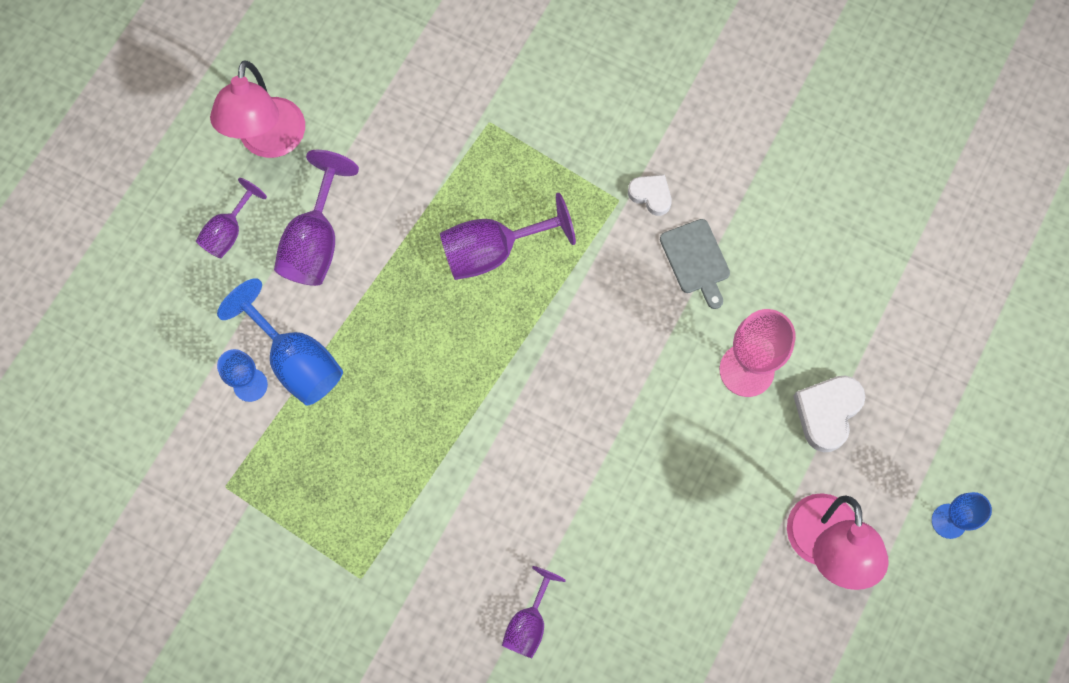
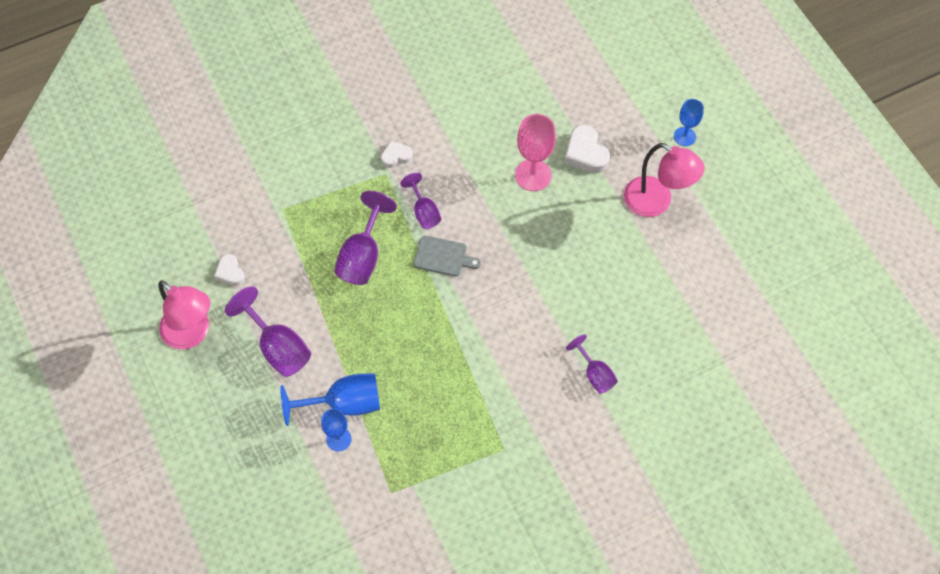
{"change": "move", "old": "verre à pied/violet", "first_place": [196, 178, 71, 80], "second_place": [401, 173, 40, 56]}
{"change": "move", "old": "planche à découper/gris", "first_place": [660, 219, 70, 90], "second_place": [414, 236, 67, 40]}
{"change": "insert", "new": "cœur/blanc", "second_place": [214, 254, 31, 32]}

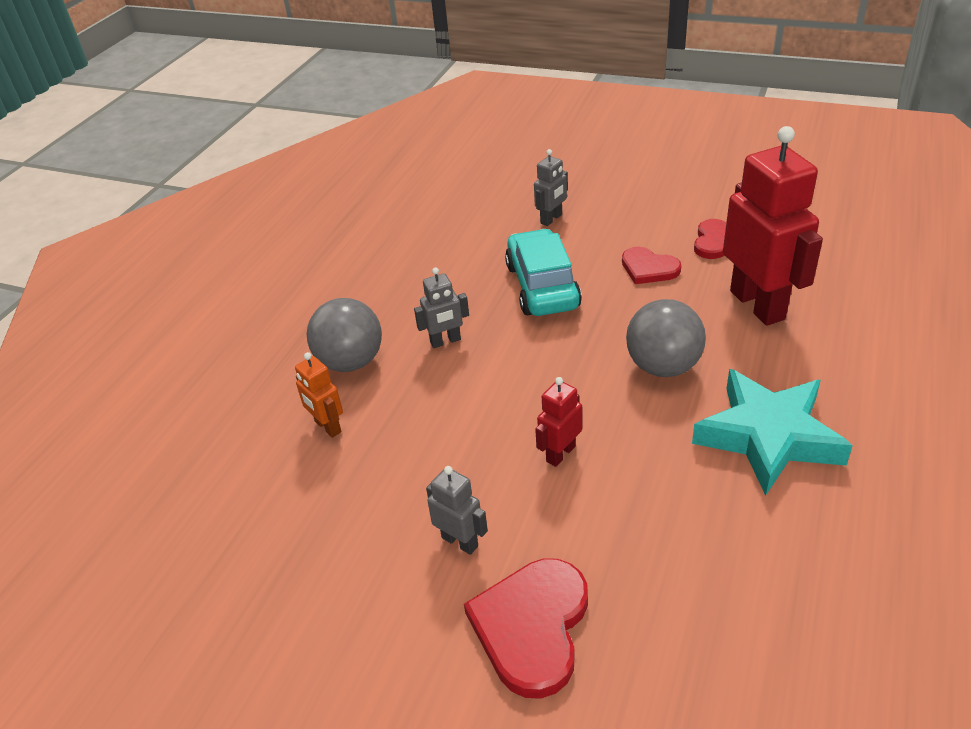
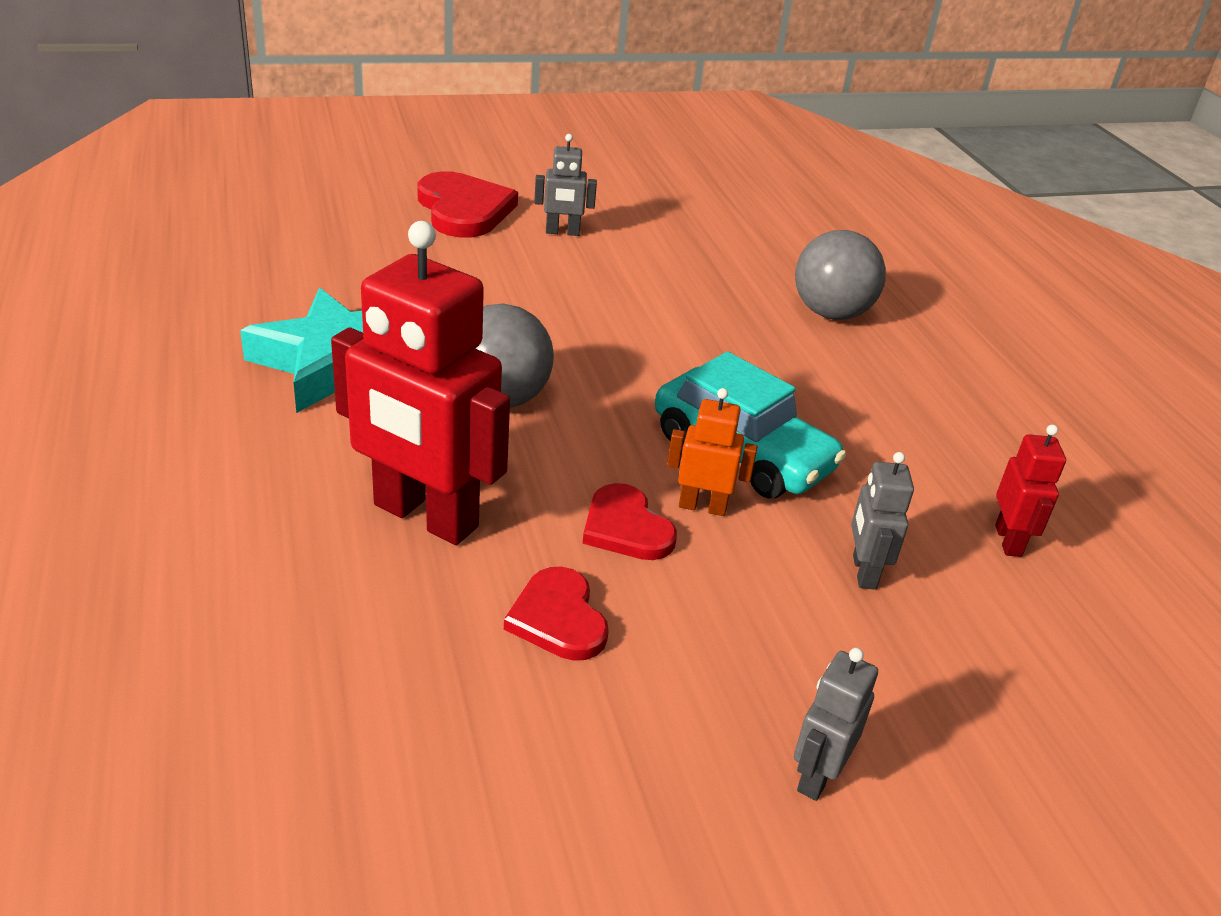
{"change": "move", "old": "robot/orange", "first_place": [295, 352, 48, 86], "second_place": [667, 388, 90, 128]}
{"change": "move", "old": "robot/gris", "first_place": [414, 268, 55, 80], "second_place": [794, 648, 84, 153]}
{"change": "move", "old": "robot/rouge", "first_place": [535, 377, 47, 90], "second_place": [995, 425, 71, 132]}
{"change": "rotate", "old": "cœur/rouge", "first_place": [622, 247, 59, 37], "second_place": [582, 483, 95, 77], "degrees": -120}

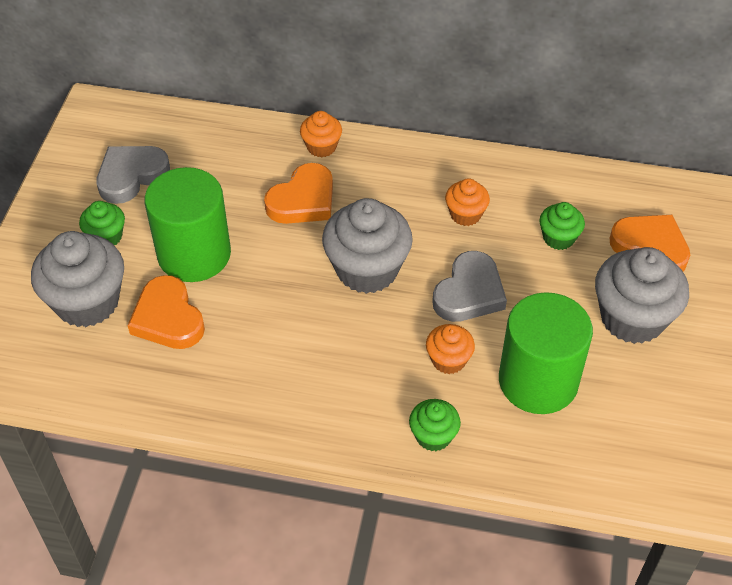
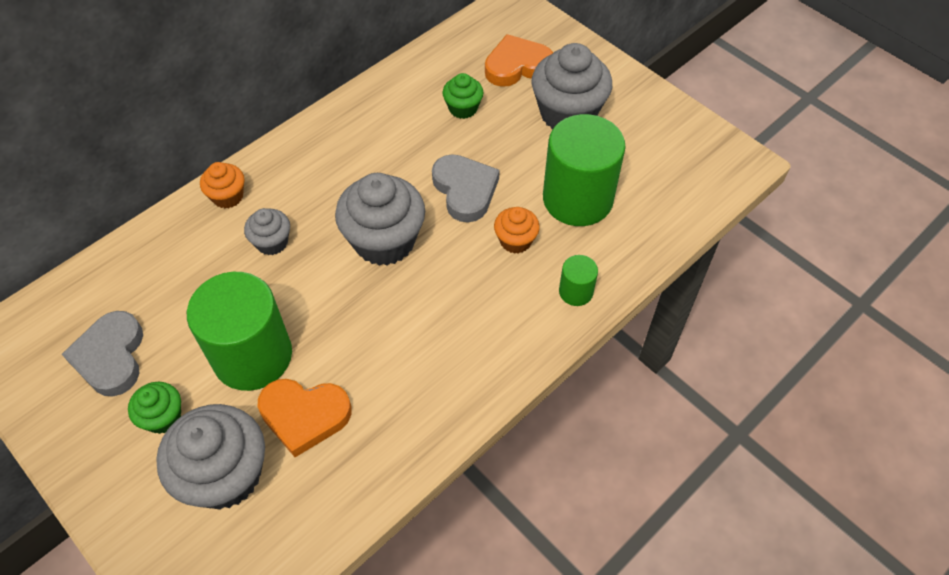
{"change": "replace", "old": "cœur/orange", "new": "muffin/gris", "first_place": [264, 163, 69, 61], "second_place": [244, 208, 46, 47]}
{"change": "replace", "old": "muffin/vert", "new": "cylindre/vert", "first_place": [409, 399, 52, 52], "second_place": [559, 255, 39, 51]}
{"change": "delete", "old": "muffin/orange", "first_place": [445, 178, 45, 48]}

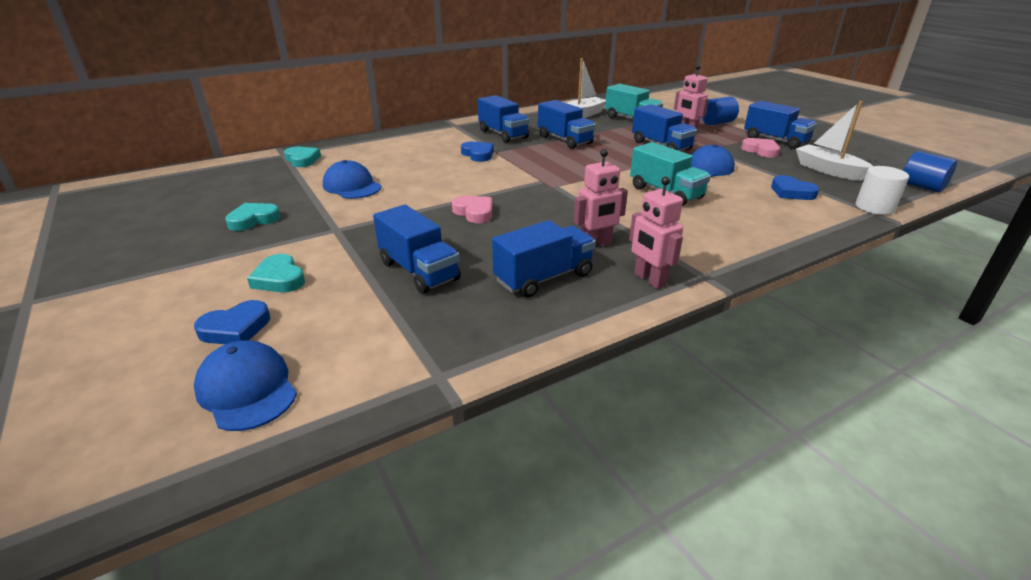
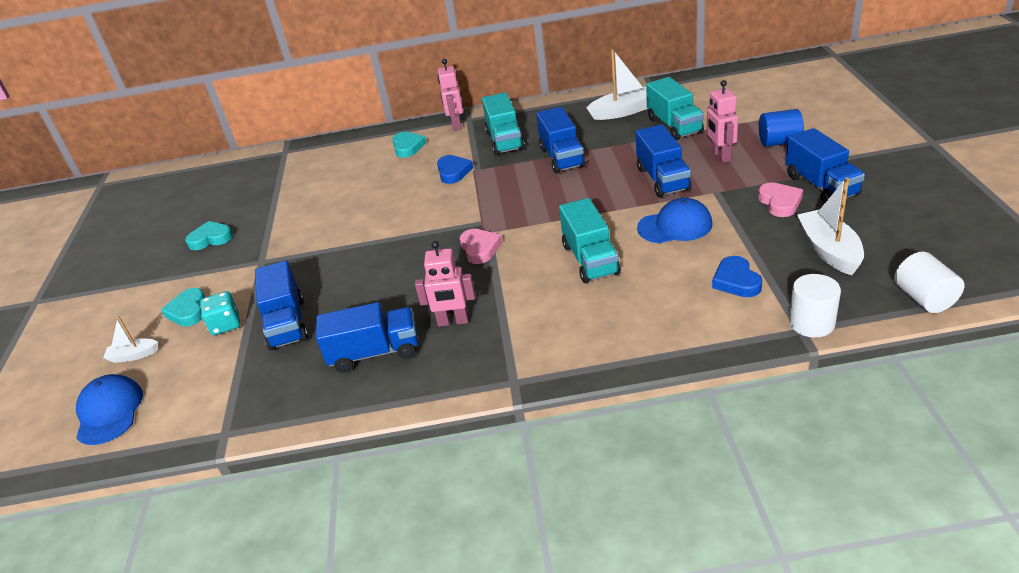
{"change": "replace", "old": "cœur/bleu", "new": "bateau/blanc", "first_place": [194, 300, 76, 44], "second_place": [103, 316, 55, 47]}
{"change": "move", "old": "cœur/turquoise", "first_place": [284, 147, 37, 20], "second_place": [392, 132, 34, 26]}
{"change": "delete", "old": "casquette/bleu", "first_place": [323, 160, 59, 39]}
{"change": "move", "old": "cœur/rose", "first_place": [452, 196, 40, 27], "second_place": [460, 229, 42, 35]}
{"change": "recolor", "old": "camion/bleu", "new": "camion/turquoise", "first_place": [478, 95, 51, 48], "second_place": [482, 92, 43, 64]}
{"change": "move", "old": "robot/rose", "first_place": [629, 176, 54, 113], "second_place": [438, 59, 25, 72]}
{"change": "recolor", "old": "cylindre/bleu", "new": "cylindre/blanc", "first_place": [903, 151, 54, 42], "second_place": [894, 252, 70, 61]}
{"change": "insert", "new": "dé/turquoise", "second_place": [200, 291, 40, 44]}

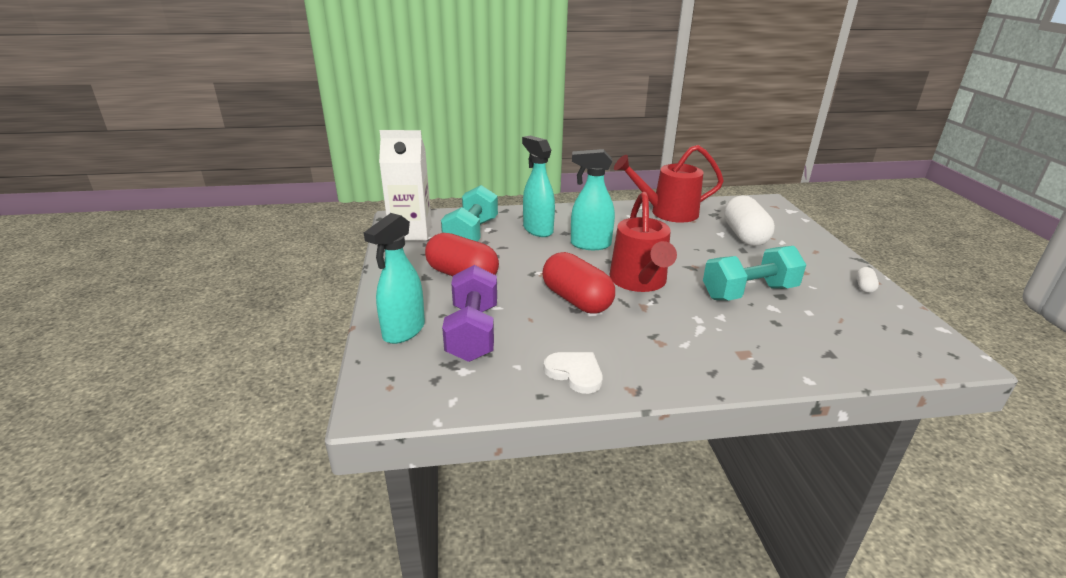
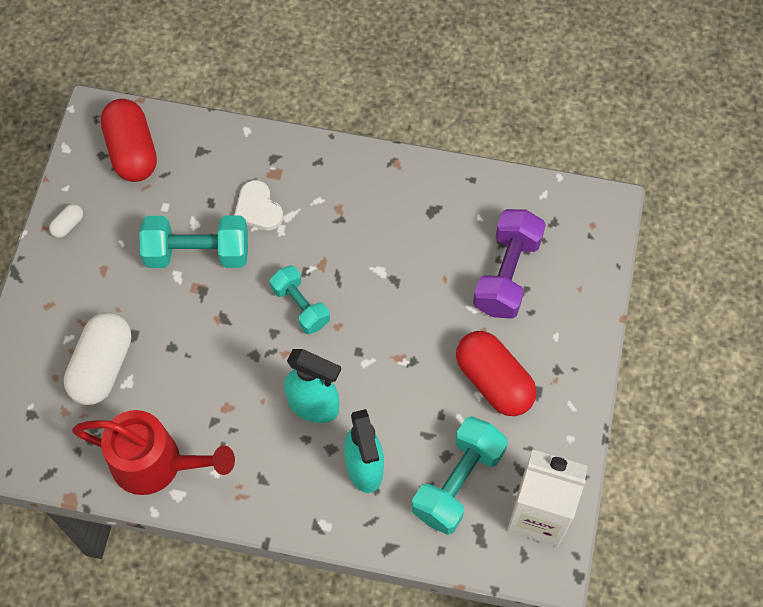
{"change": "delete", "old": "vaporisateur/turquoise", "first_place": [364, 213, 61, 131]}
{"change": "move", "old": "gélule/rouge", "first_place": [542, 252, 73, 61], "second_place": [100, 99, 57, 83]}
{"change": "move", "old": "cœur/blanc", "first_place": [544, 352, 59, 42], "second_place": [234, 180, 50, 50]}
{"change": "replace", "old": "arrosoir/rouge", "new": "haltère/turquoise", "first_place": [610, 192, 67, 100], "second_place": [270, 265, 60, 69]}

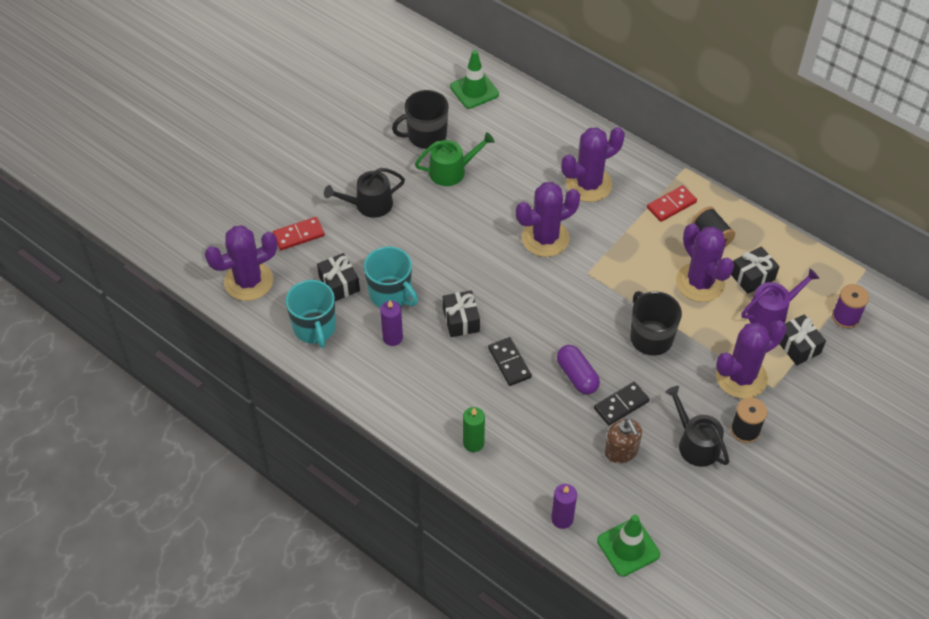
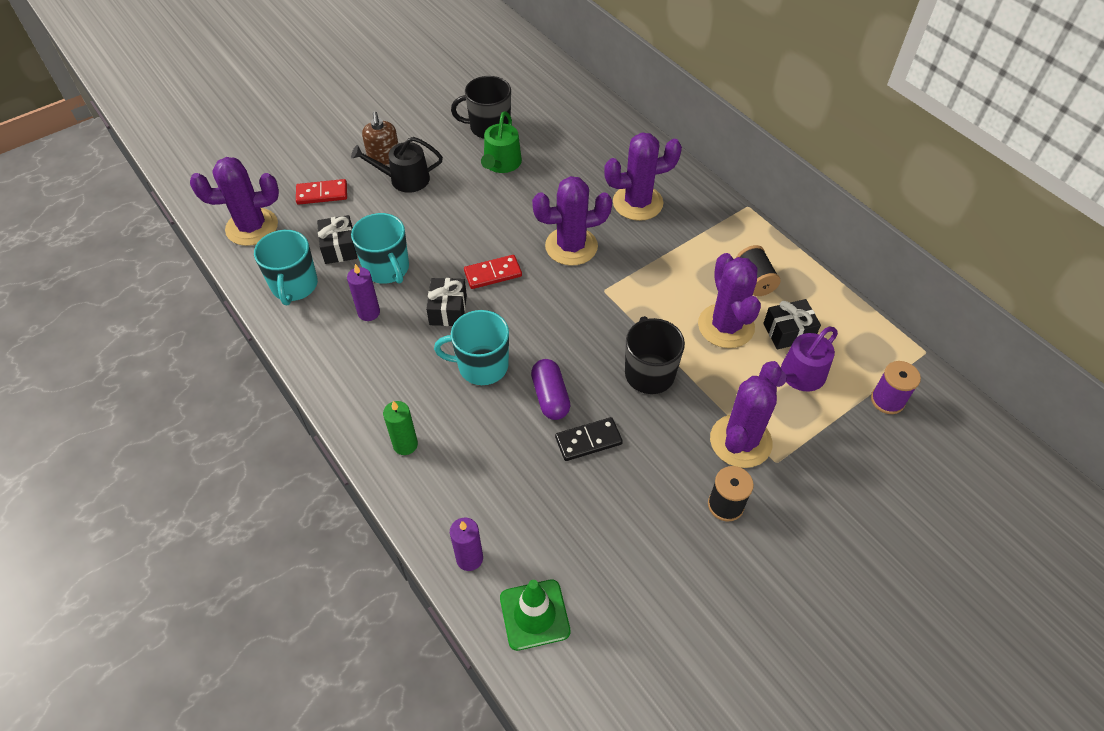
{"change": "rotate", "old": "arrosoir/vert", "first_place": [415, 132, 80, 54], "second_place": [481, 111, 41, 62], "degrees": 105}
{"change": "delete", "old": "cône de chantier/vert", "first_place": [450, 50, 49, 59]}
{"change": "replace", "old": "domino/noir", "new": "tasse/turquoise", "first_place": [488, 337, 44, 49], "second_place": [434, 310, 75, 75]}
{"change": "move", "old": "distributeur de savon/marron", "first_place": [604, 419, 38, 44], "second_place": [362, 111, 36, 55]}
{"change": "move", "old": "domino/rouge", "first_place": [647, 185, 50, 37], "second_place": [464, 255, 58, 34]}
{"change": "delete", "old": "arrosoir/noir", "first_place": [665, 386, 64, 81]}
{"change": "rotate", "old": "cactus/violet", "first_place": [716, 320, 70, 79], "second_place": [710, 361, 72, 107], "degrees": -45}
{"change": "rotate", "old": "arrosoir/violet", "first_place": [741, 268, 79, 63], "second_place": [776, 327, 62, 64], "degrees": 150}
{"change": "delete", "old": "cadeau/noir", "first_place": [780, 314, 46, 51]}

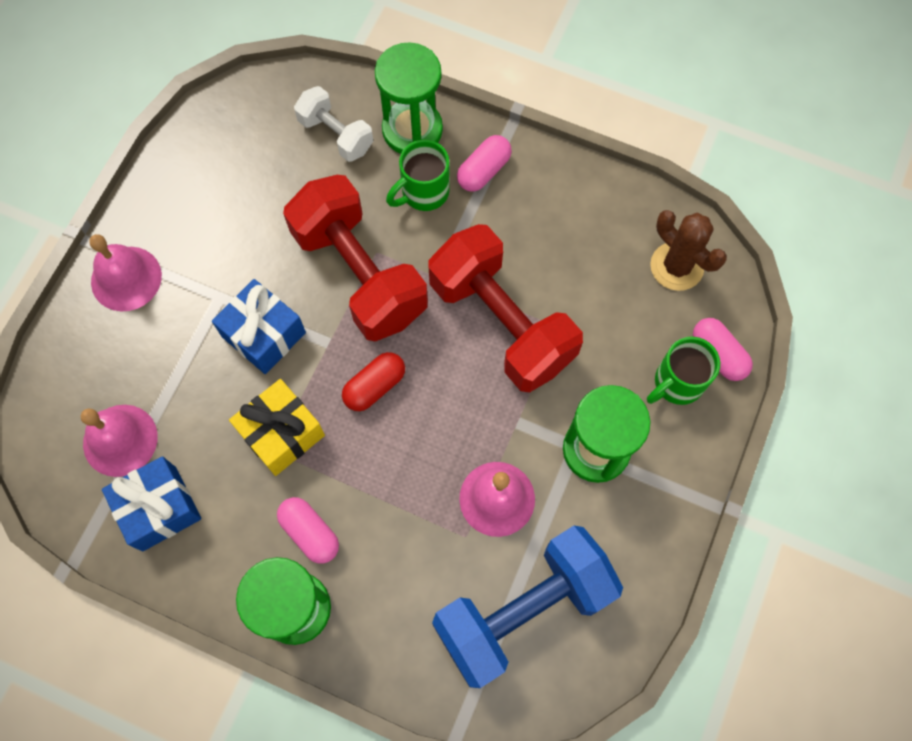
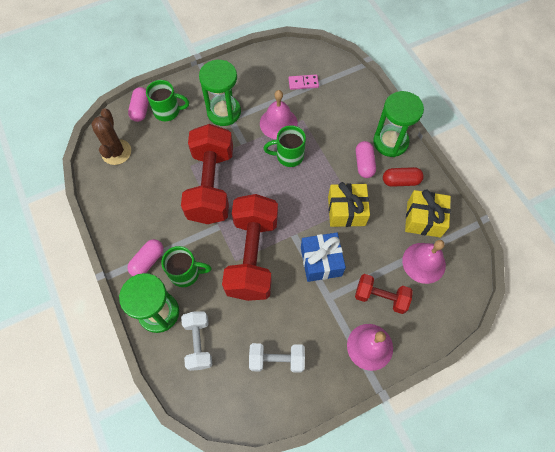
{"change": "recolor", "old": "cadeau/bleu", "new": "cadeau/jaune", "first_place": [102, 456, 99, 96], "second_place": [405, 189, 46, 49]}
{"change": "move", "old": "gélule/rouge", "first_place": [342, 352, 63, 59], "second_place": [383, 167, 41, 20]}
{"change": "replace", "old": "haltère/bleu", "new": "domino/rose", "first_place": [432, 526, 191, 162], "second_place": [288, 74, 31, 16]}
{"change": "rotate", "old": "gélule/rose", "first_place": [457, 135, 55, 57], "second_place": [127, 239, 37, 37], "degrees": -45}
{"change": "insert", "new": "haltère/blanc", "second_place": [249, 343, 56, 30]}
{"change": "insert", "new": "tasse/vert", "second_place": [264, 125, 42, 42]}
{"change": "insert", "new": "haltère/rouge", "second_place": [355, 274, 58, 40]}

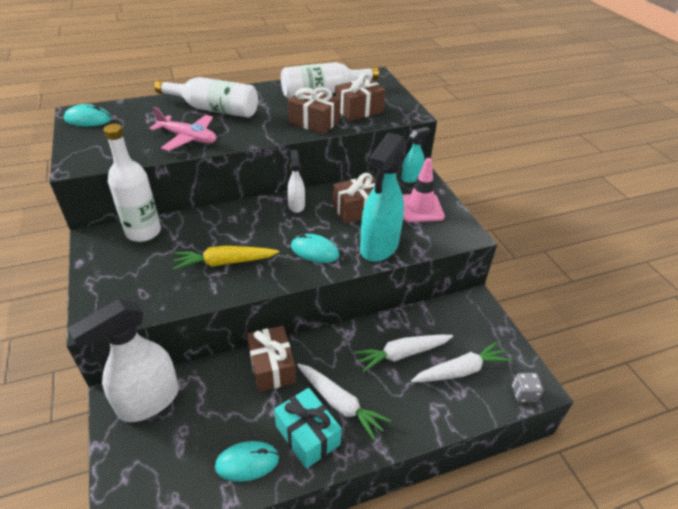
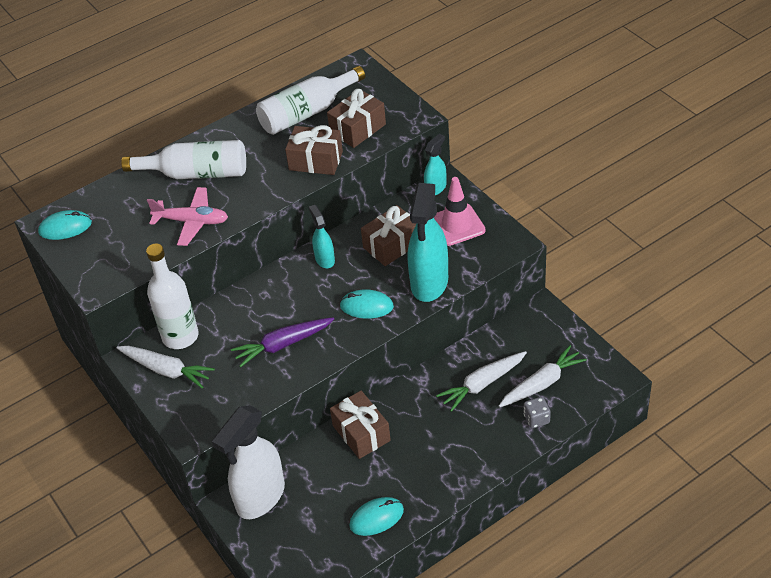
{"change": "recolor", "old": "carotte/jaune", "new": "carotte/violet", "first_place": [173, 246, 106, 24], "second_place": [231, 317, 103, 50]}
{"change": "delete", "old": "cadeau/turquoise", "first_place": [274, 388, 68, 81]}
{"change": "recolor", "old": "vaporisateur/blanc", "new": "vaporisateur/turquoise", "first_place": [287, 150, 18, 63], "second_place": [309, 205, 26, 63]}
{"change": "move", "old": "carotte/blanc", "first_place": [297, 364, 94, 77], "second_place": [116, 346, 99, 42]}
{"change": "move", "old": "dé/gris", "first_place": [512, 373, 31, 29], "second_place": [524, 397, 27, 32]}

